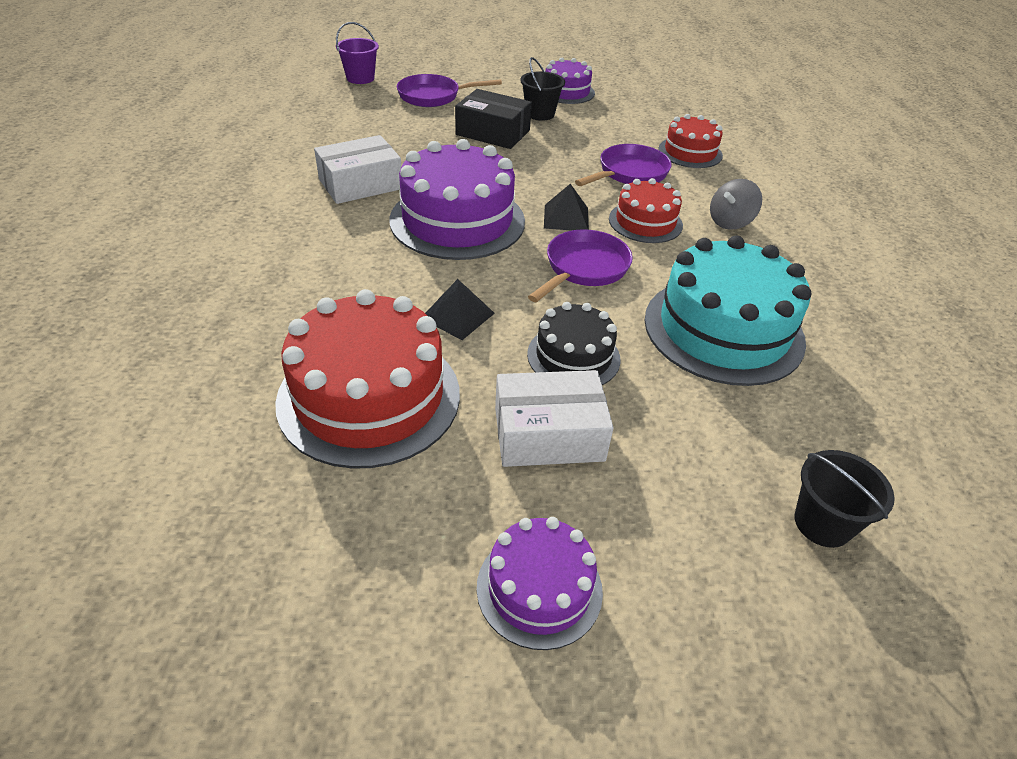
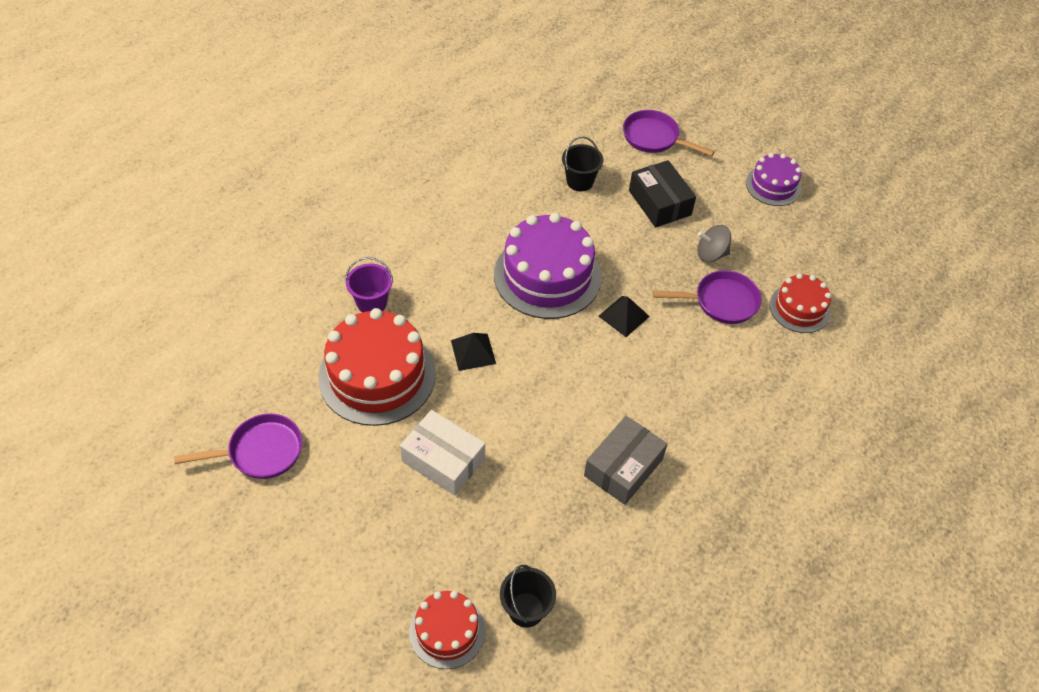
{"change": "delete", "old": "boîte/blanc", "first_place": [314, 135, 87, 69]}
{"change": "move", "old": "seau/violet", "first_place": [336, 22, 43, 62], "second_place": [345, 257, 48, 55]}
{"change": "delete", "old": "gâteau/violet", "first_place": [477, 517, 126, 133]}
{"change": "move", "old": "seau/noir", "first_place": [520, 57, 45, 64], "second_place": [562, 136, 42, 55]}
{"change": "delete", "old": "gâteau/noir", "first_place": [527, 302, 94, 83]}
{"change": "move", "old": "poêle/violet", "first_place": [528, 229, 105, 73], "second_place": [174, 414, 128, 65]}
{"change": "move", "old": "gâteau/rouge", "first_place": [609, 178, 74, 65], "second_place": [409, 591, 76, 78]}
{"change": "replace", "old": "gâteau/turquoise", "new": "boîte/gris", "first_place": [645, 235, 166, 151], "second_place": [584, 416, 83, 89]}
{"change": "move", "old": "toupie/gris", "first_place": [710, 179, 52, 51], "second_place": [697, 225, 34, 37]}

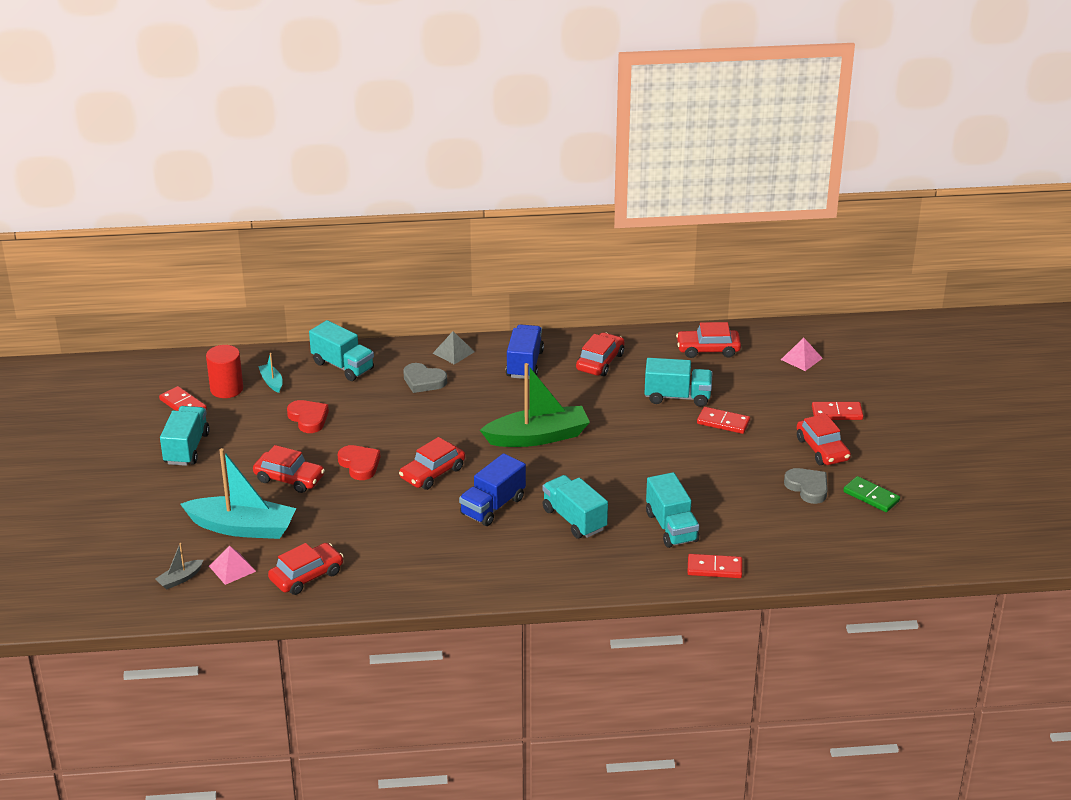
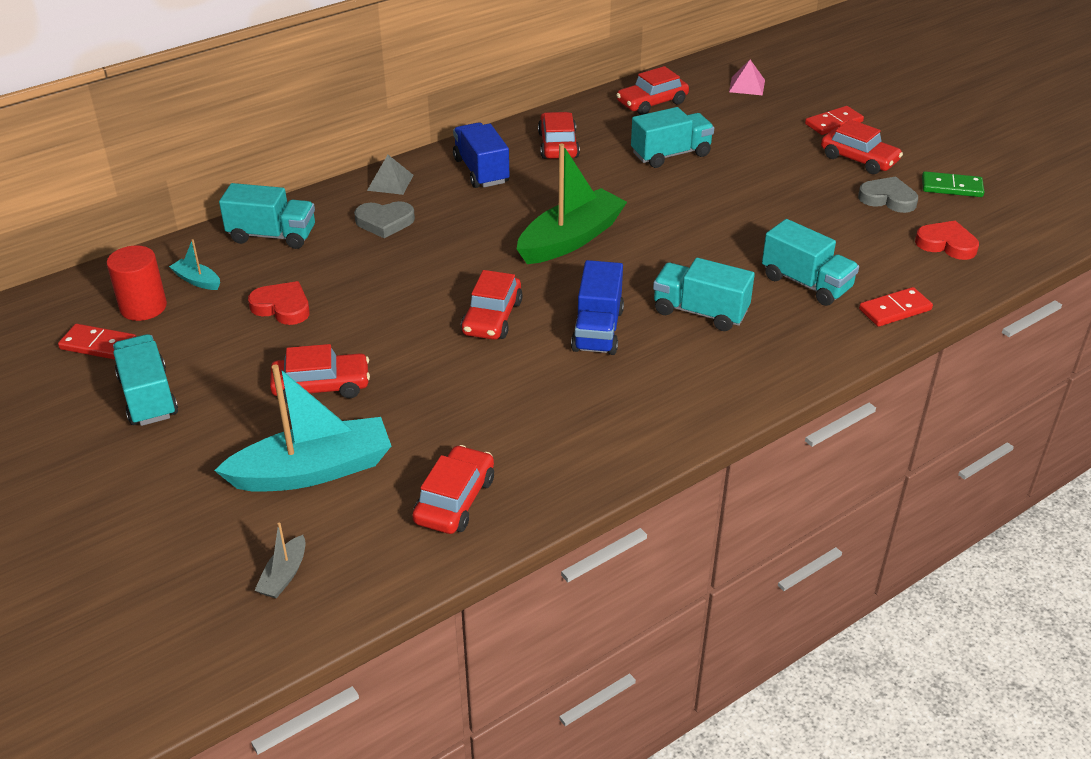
{"change": "delete", "old": "pyramide/rose", "first_place": [209, 546, 47, 39]}
{"change": "move", "old": "cœur/rouge", "first_place": [338, 445, 42, 35], "second_place": [915, 221, 64, 39]}
{"change": "delete", "old": "domino/rouge", "first_place": [697, 407, 53, 27]}

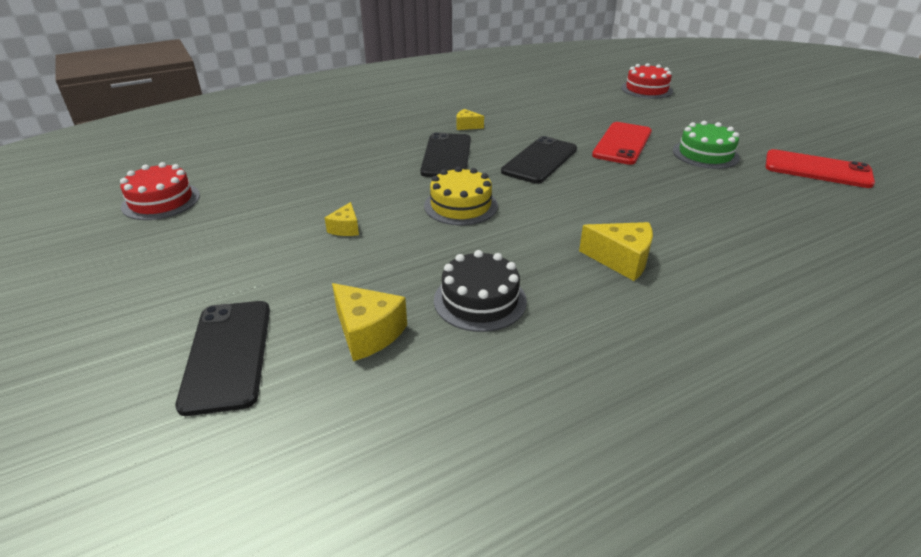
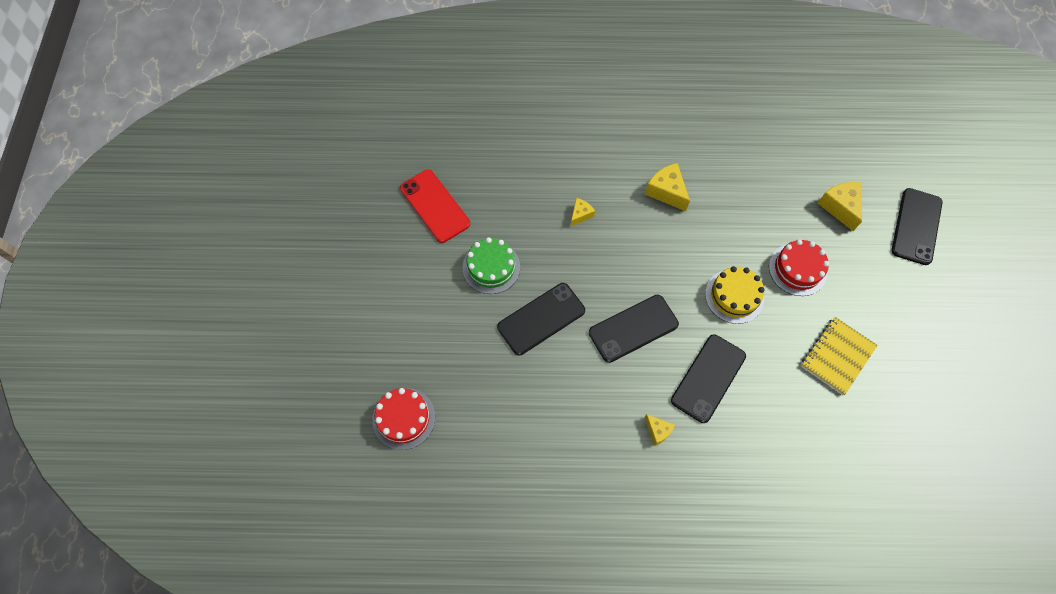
{"change": "move", "old": "gâteau/rouge", "first_place": [120, 162, 80, 58], "second_place": [769, 239, 60, 57]}
{"change": "move", "old": "fromage/jaune", "first_place": [325, 202, 34, 34], "second_place": [570, 198, 25, 29]}
{"change": "delete", "old": "gâteau/noir", "first_place": [434, 250, 93, 82]}
{"change": "recolor", "old": "téléphone/rouge", "new": "téléphone/noir", "first_place": [592, 122, 60, 43], "second_place": [497, 283, 88, 72]}
{"change": "insert", "new": "carnet/jaune", "second_place": [801, 317, 77, 78]}

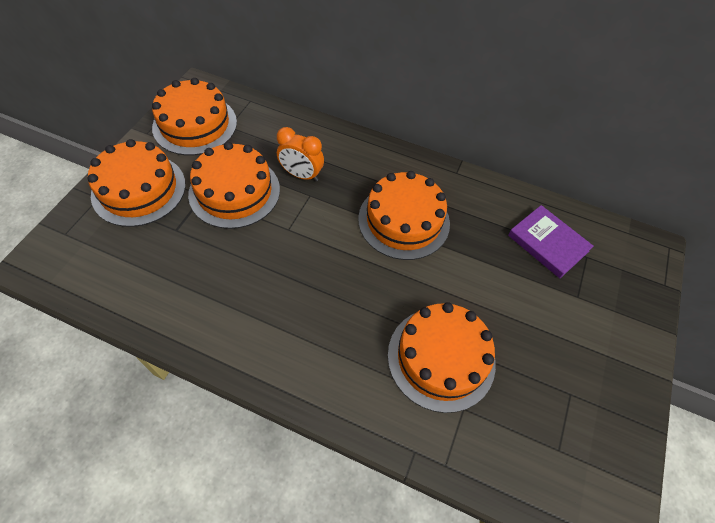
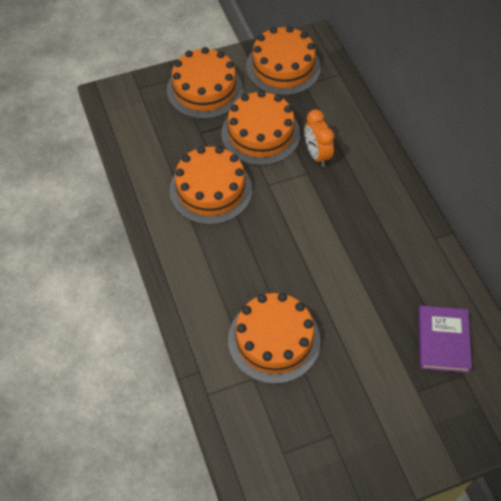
{"change": "move", "old": "gâteau/orange", "first_place": [358, 171, 92, 89], "second_place": [170, 146, 82, 79]}

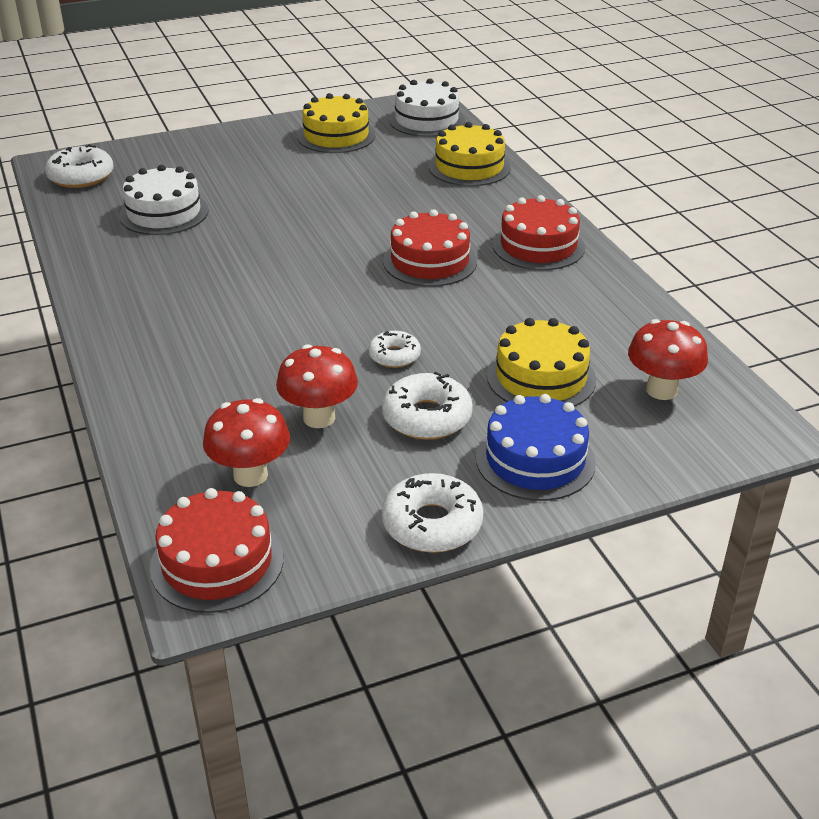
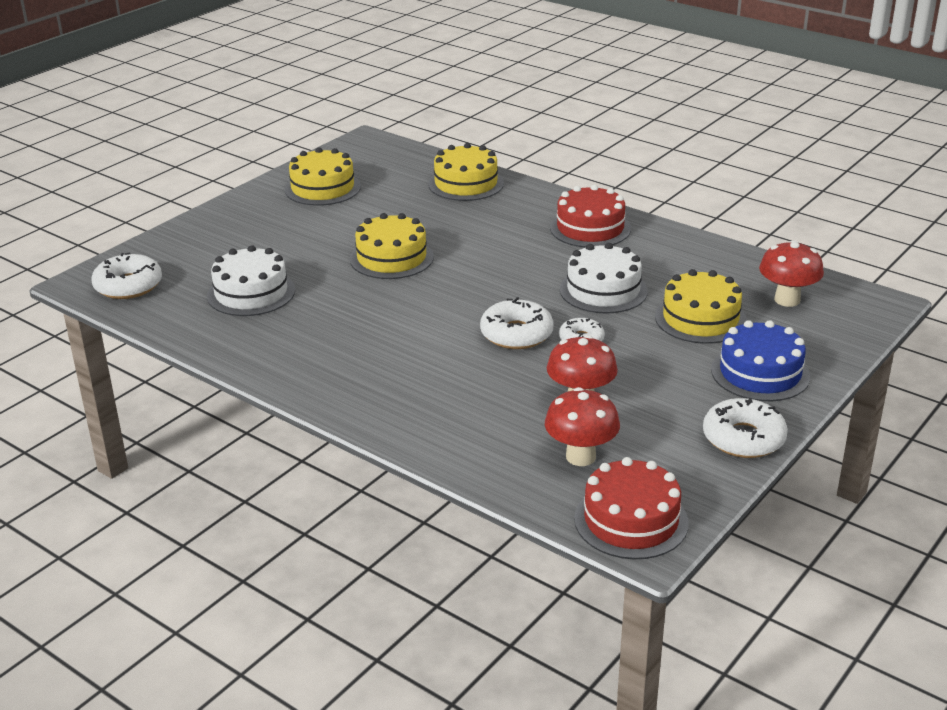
{"change": "move", "old": "beignet/blanc", "first_place": [382, 371, 91, 69], "second_place": [480, 297, 74, 52]}
{"change": "delete", "old": "gâteau/rouge", "first_place": [383, 209, 94, 78]}
{"change": "move", "old": "gâteau/blanc", "first_place": [389, 79, 76, 58], "second_place": [560, 243, 88, 71]}
{"change": "insert", "new": "gâteau/jaune", "second_place": [350, 213, 84, 66]}

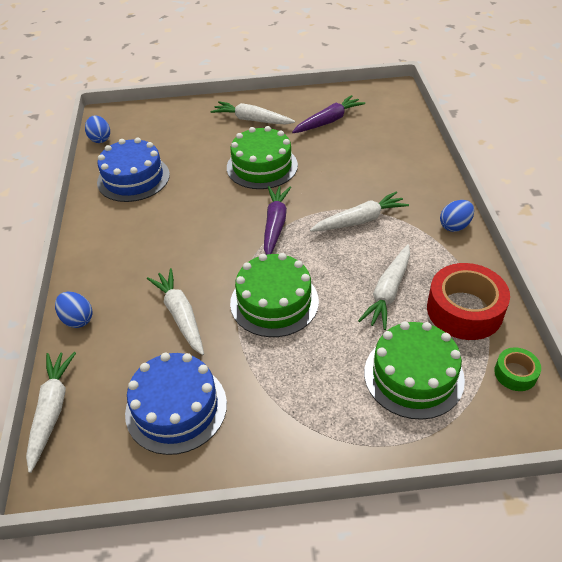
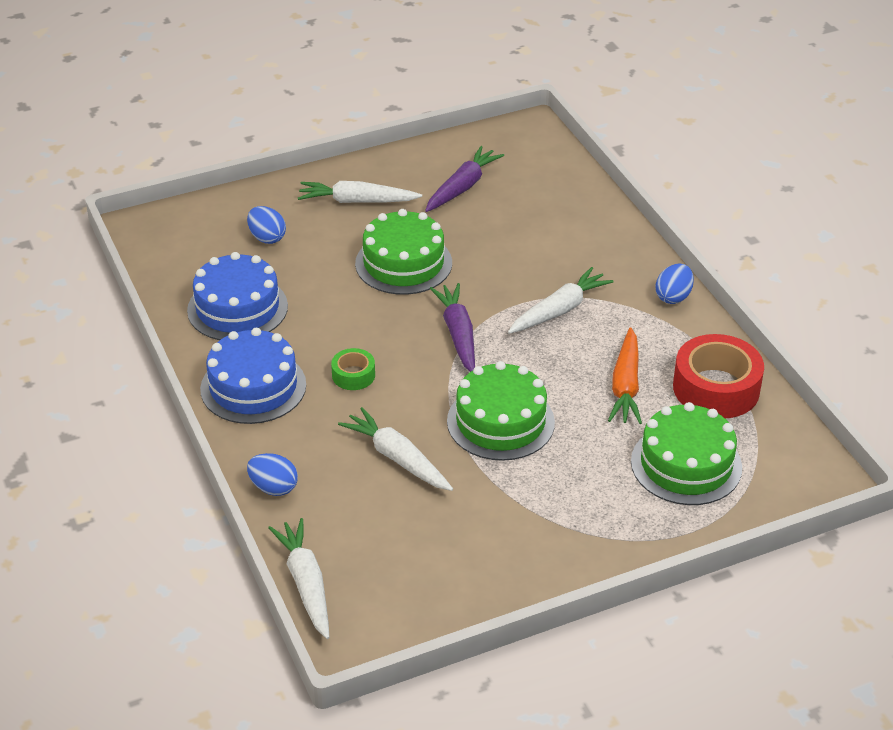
{"change": "move", "old": "œuf/bleu", "first_place": [85, 115, 25, 28], "second_place": [247, 206, 39, 38]}
{"change": "move", "old": "gâteau/bleu", "first_place": [125, 353, 102, 102], "second_place": [200, 328, 106, 96]}
{"change": "recolor", "old": "carotte/blanc", "new": "carotte/orange", "first_place": [358, 244, 52, 86], "second_place": [608, 327, 34, 97]}
{"change": "move", "old": "ruban adhésif/vert", "first_place": [494, 347, 47, 44], "second_place": [331, 348, 44, 42]}

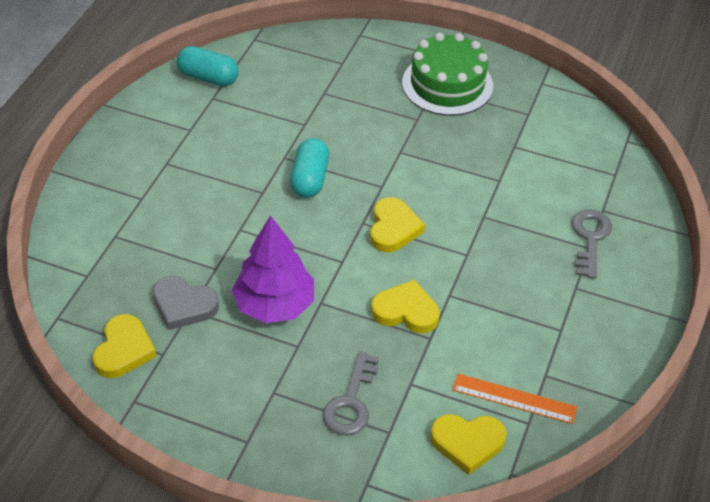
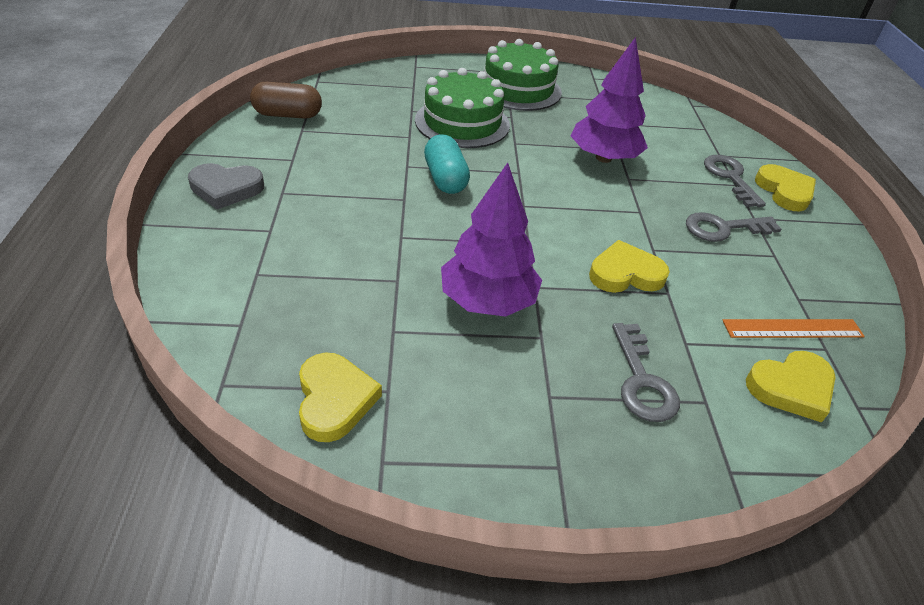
{"change": "move", "old": "cœur/gris", "first_place": [153, 276, 66, 54], "second_place": [188, 163, 76, 47]}
{"change": "recolor", "old": "gélule/turquoise", "new": "gélule/marron", "first_place": [177, 46, 61, 40], "second_place": [250, 82, 72, 37]}
{"change": "move", "old": "cœur/jaune", "first_place": [370, 197, 55, 56], "second_place": [755, 164, 61, 47]}
{"change": "insert", "new": "gâteau/vert", "second_place": [415, 68, 95, 80]}
{"change": "insert", "new": "arbre/violet", "second_place": [571, 37, 77, 126]}
{"change": "insert", "new": "clé/gris", "second_place": [686, 212, 95, 30]}

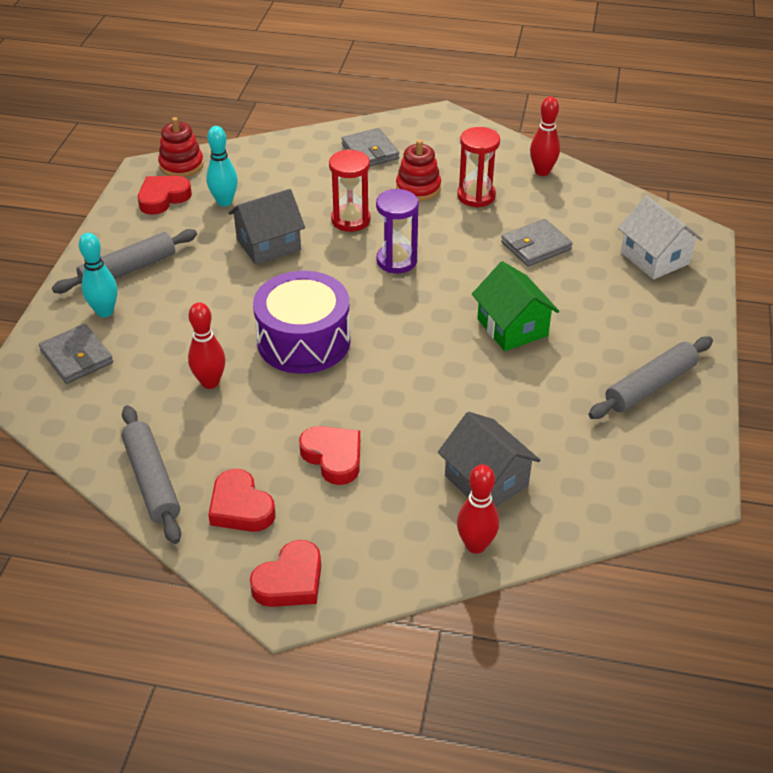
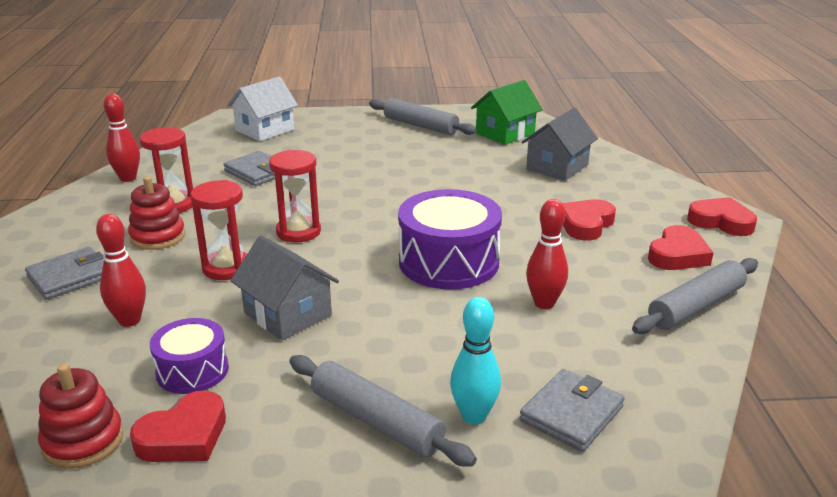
{"change": "rotate", "old": "cœur/rouge", "first_place": [138, 176, 54, 39], "second_place": [130, 390, 96, 72], "degrees": -75}
{"change": "replace", "old": "quille/turquoise", "new": "tambour/violet", "first_place": [206, 126, 32, 81], "second_place": [150, 318, 79, 76]}
{"change": "recolor", "old": "sablier/violet", "new": "sablier/rouge", "first_place": [376, 189, 43, 84], "second_place": [269, 150, 52, 92]}
{"change": "move", "old": "quille/rouge", "first_place": [457, 465, 42, 89], "second_place": [96, 214, 50, 113]}
{"change": "move", "old": "maison/vert", "first_place": [472, 261, 87, 90], "second_place": [471, 80, 72, 65]}

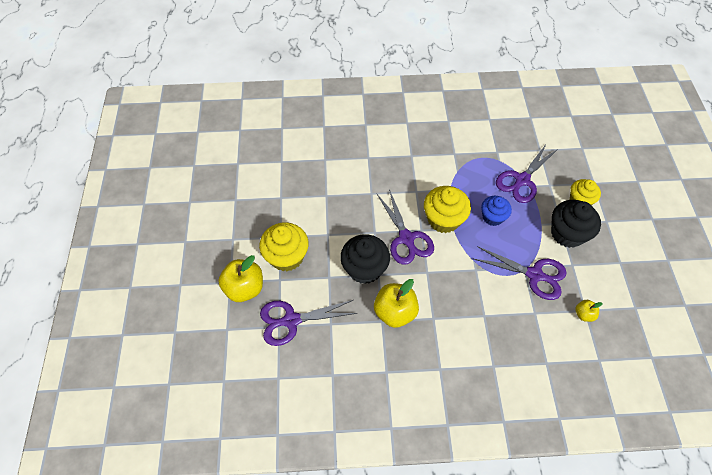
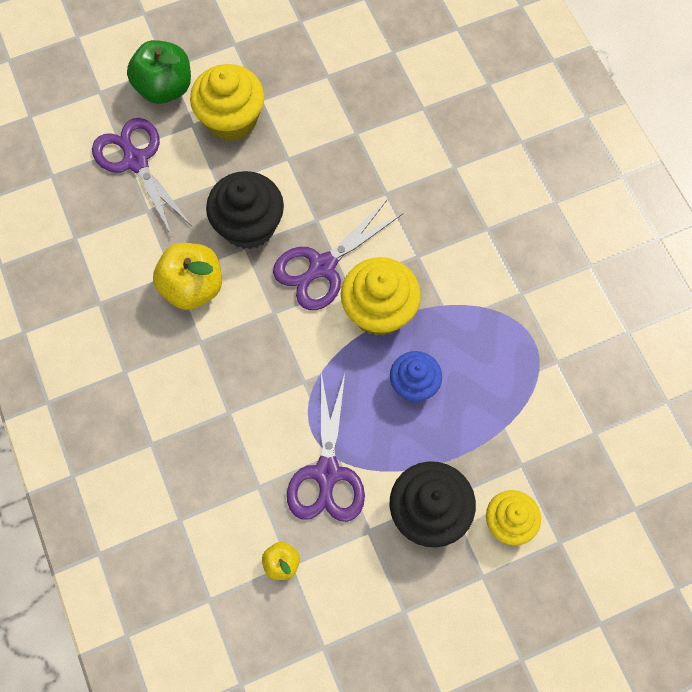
{"change": "recolor", "old": "pomme/jaune", "new": "pomme/vert", "first_place": [218, 255, 45, 47], "second_place": [127, 40, 64, 64]}
{"change": "delete", "old": "ciseaux/violet", "first_place": [496, 143, 62, 60]}

